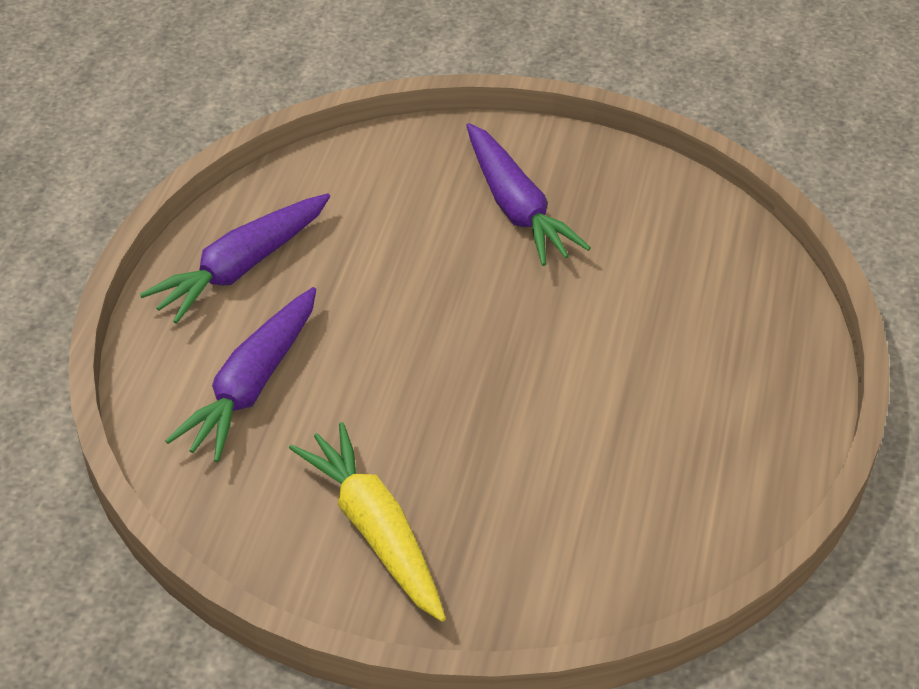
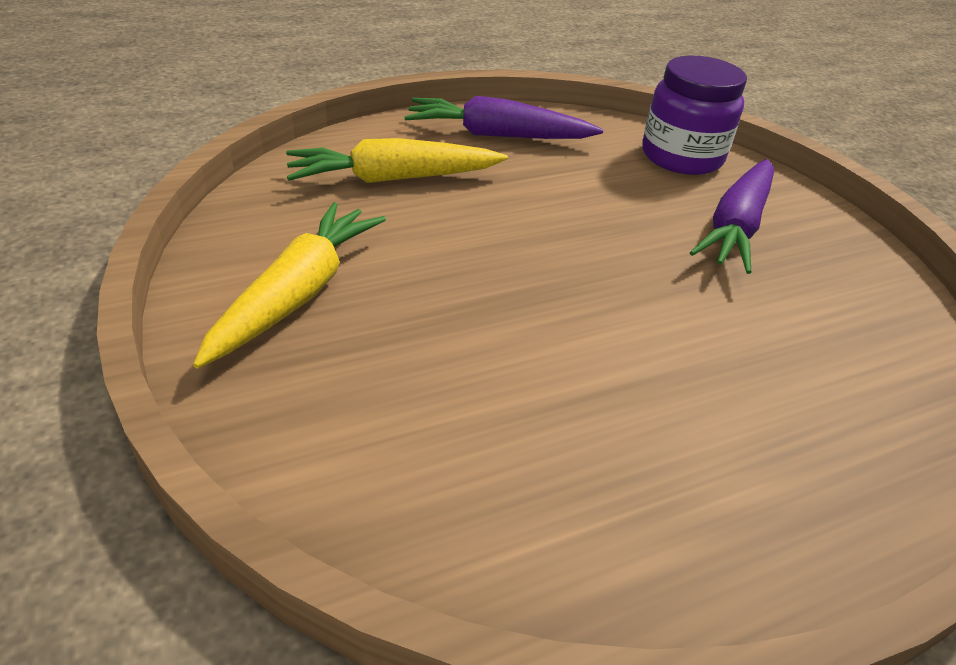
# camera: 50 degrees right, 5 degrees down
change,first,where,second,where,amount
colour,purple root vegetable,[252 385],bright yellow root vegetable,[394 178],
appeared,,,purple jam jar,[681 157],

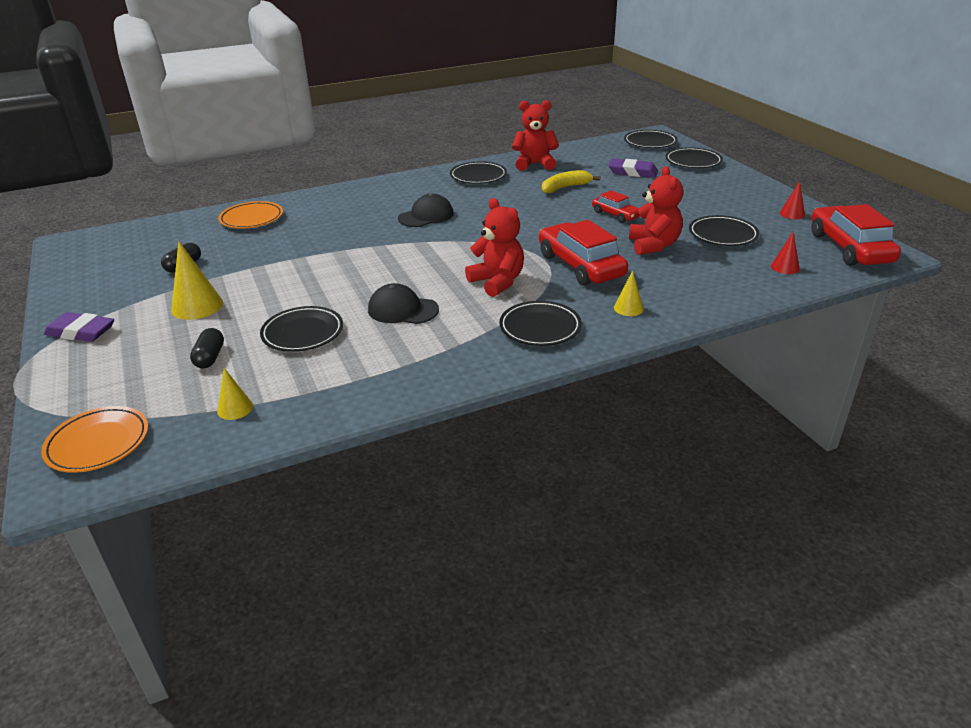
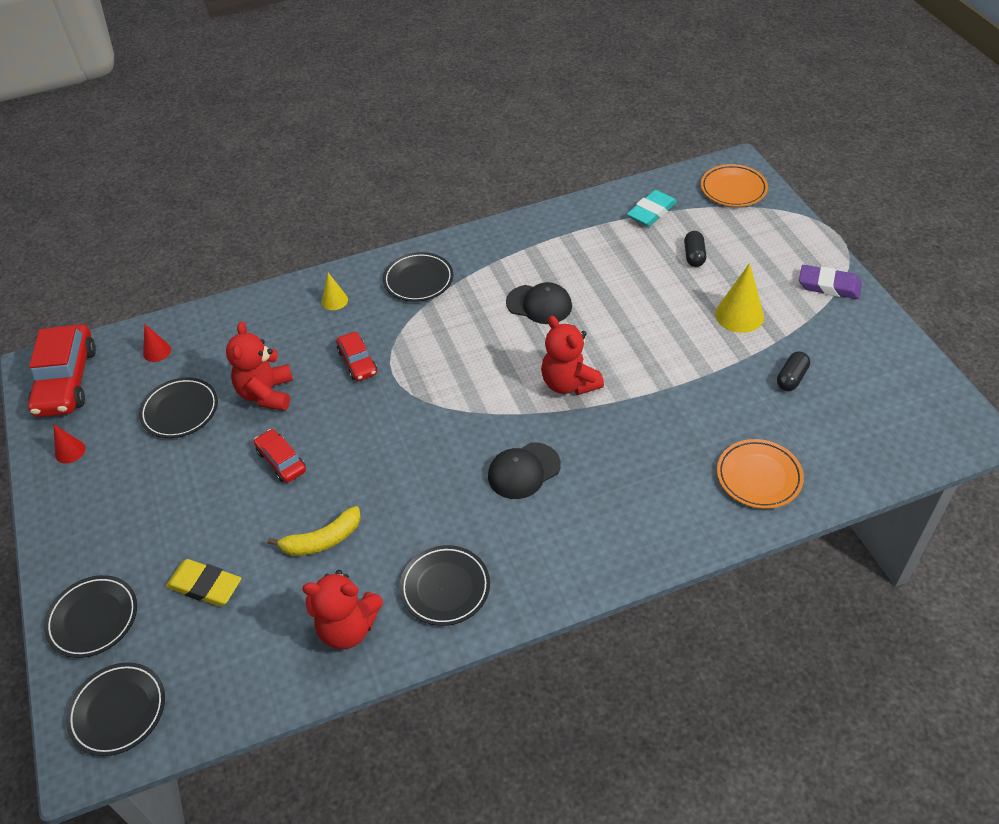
# camera: 175 degrees left, 15 degrees up
change,first,where,second,where,amount
colour,purple pencil eraser,[632 172],bright yellow pencil eraser,[205 586],
size,crimson automobile,[580 265],,[357 362],x0.54
relocated,crimson teddy,[497 282],,[569 383],
exchanged,bright yellow cone shape,[235 408],teal pencil eraser,[651 212],
missing,ebony flat dish,[303 333],,,

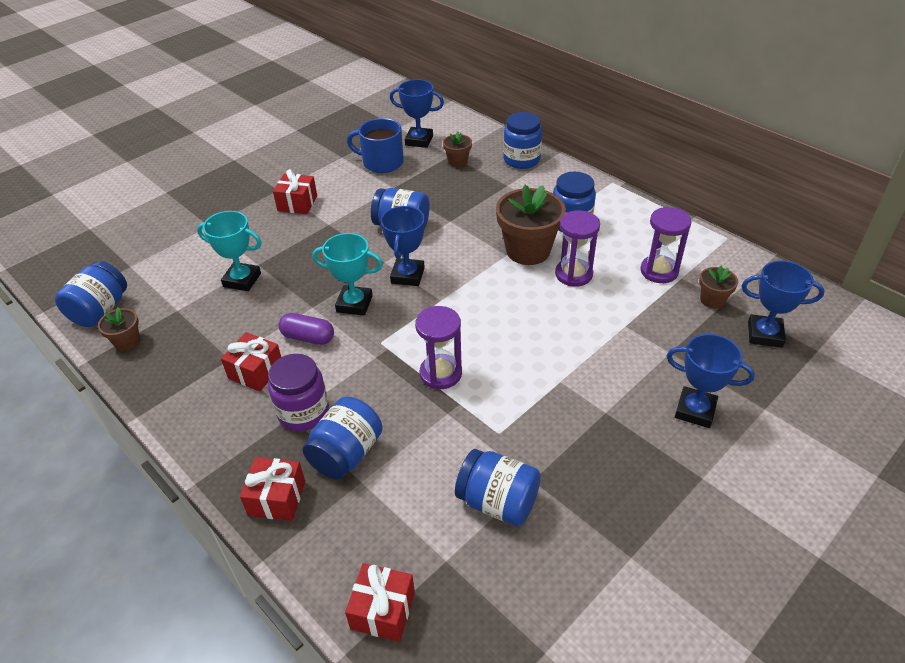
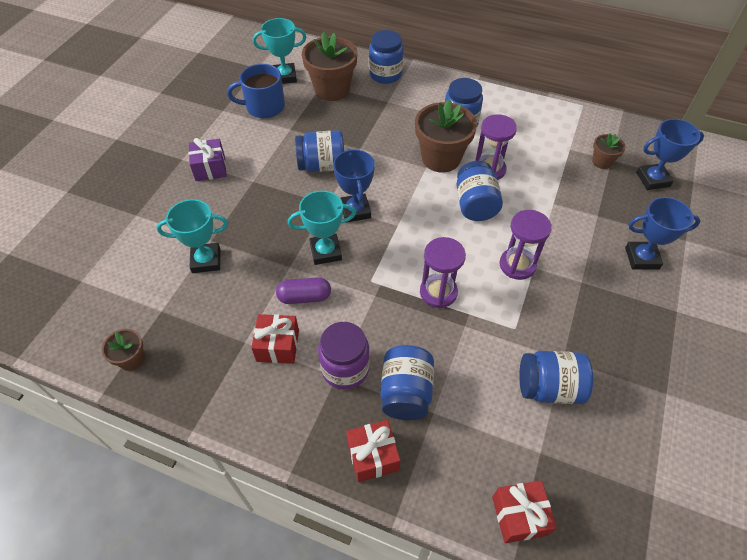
# camera: 25 degrees left, 10 degrees up
change,first,where,second,where,amount
colour,crimson present,[297 203],purple present,[210 168],
colour,blue award cup,[419 140],teal award cup,[285 76],
size,russet flower pot,[457 161],,[332 89],x1.99
relocated,blue jam jar,[100 310],,[475 205],
relocated,purple hourglass,[659 271],,[517 265],

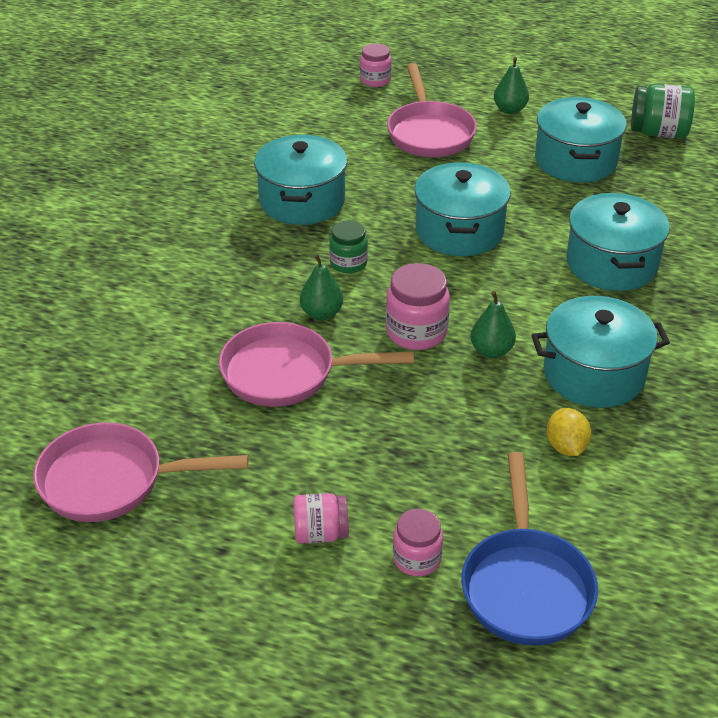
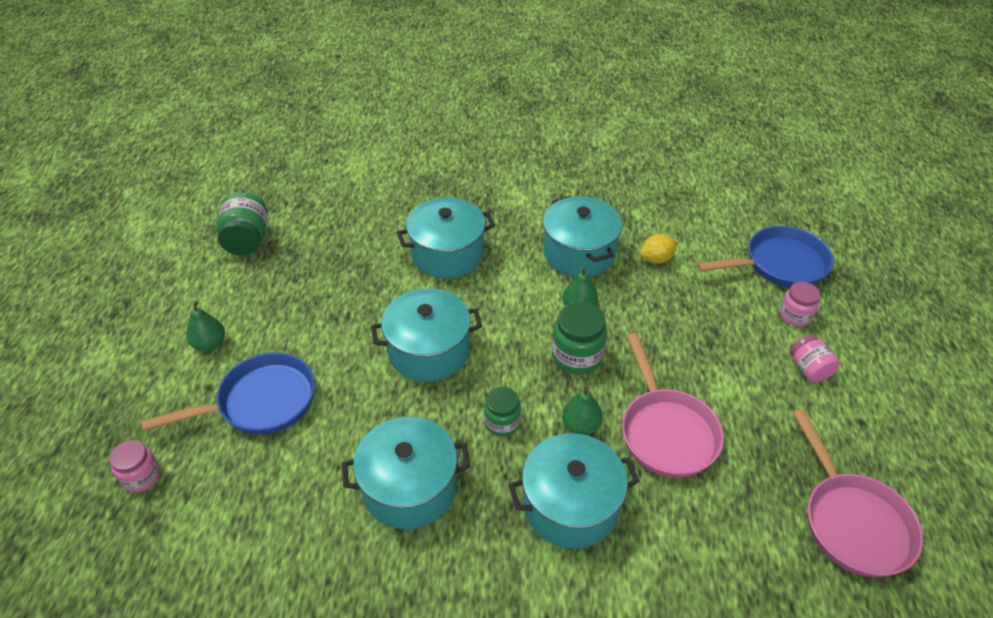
# camera: 105 degrees left, 5 degrees up
change,first,where,second,where,amount
colour,rose-pink pan,[429 133],blue pan,[260 402],
relocated,teal cooking pot,[575 160],,[570 505],
colour,rose-pink jam jar,[416 332],emerald jam jar,[577 356],

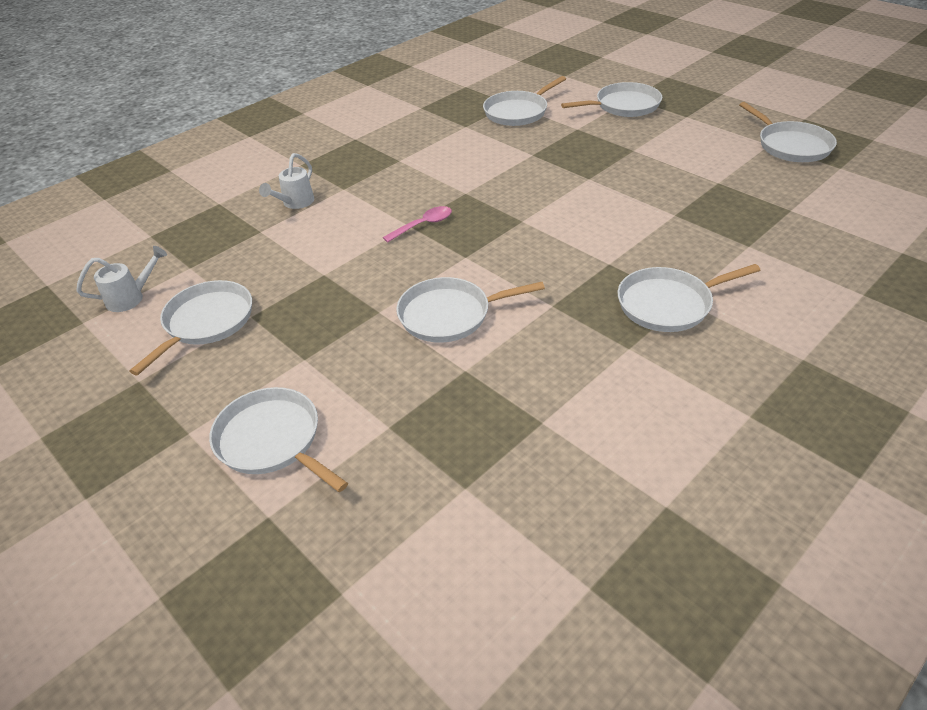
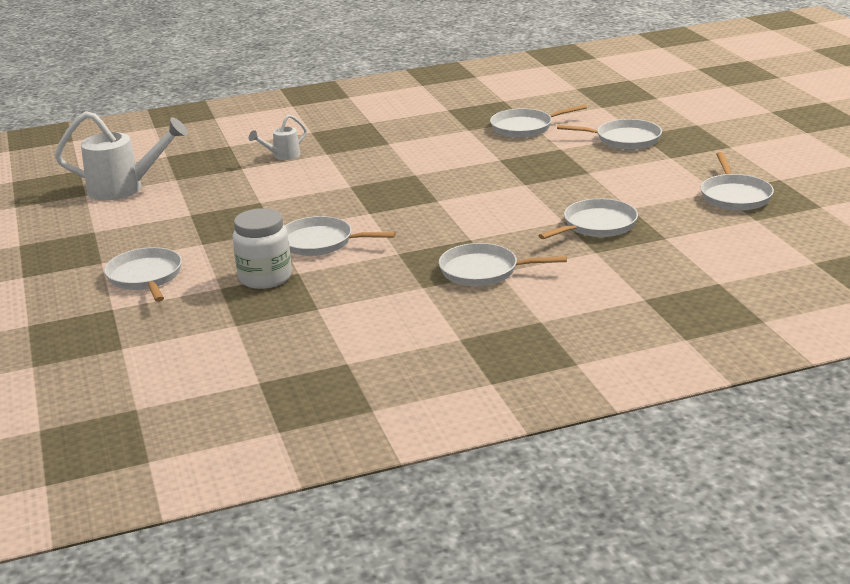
# camera: 25 degrees right, 15 degrees down
change,first,where,second,where,amount
size,white sprinkling can,[131 298],,[125 188],x1.94
appeared,,,white jam jar,[265 278],
relocated,white pan,[206 322],,[597 225],
missing,rose-pink teaspoon,[423 225],,,

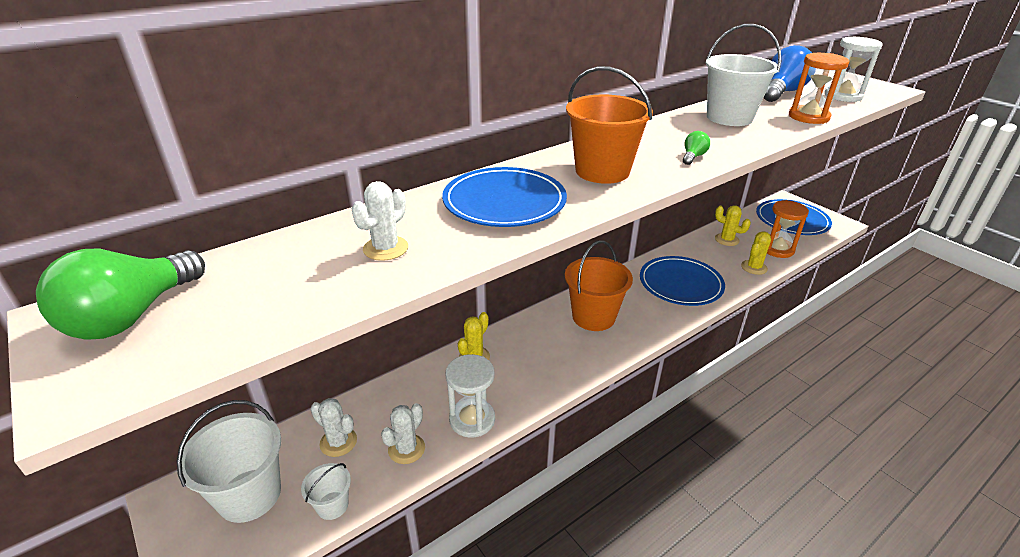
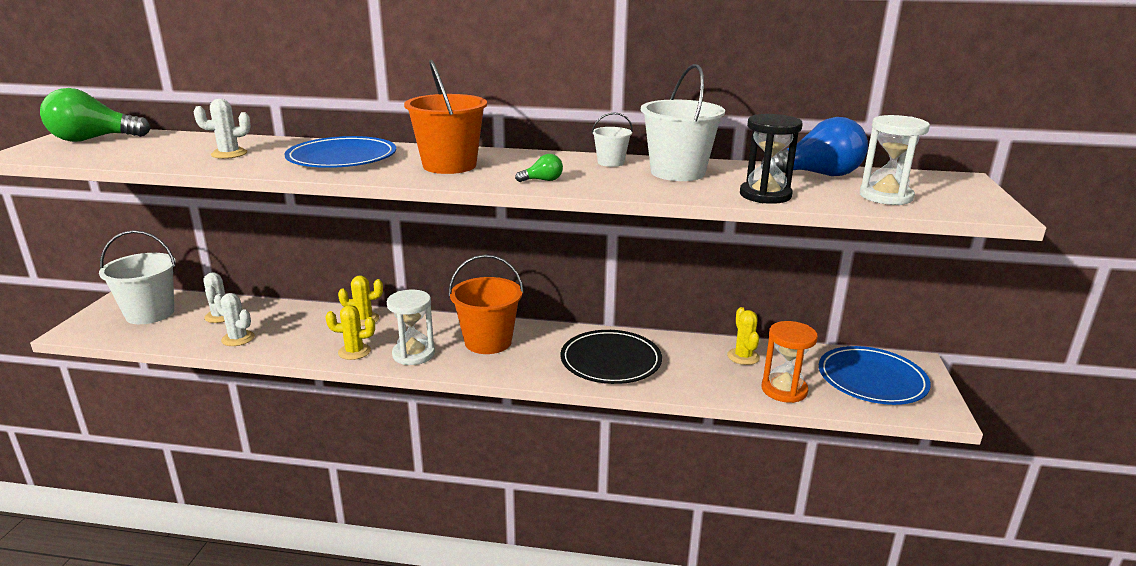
# camera: 45 degrees right, 10 degrees down
change,first,where,second,where,amount
spun,white prickly plant,[406 449],,[238 338],45 degrees clockwise
relocated,bright yellow prickly plant,[754 267],,[354 352],
relocated,white hourglass,[472 419],,[413 354],
colour,blue flat dish,[680 284],ebony flat dish,[610 361],
relocated,white bucket,[332 505],,[611 162],
colour,orange hourglass,[808 117],ebony hourglass,[765 195],

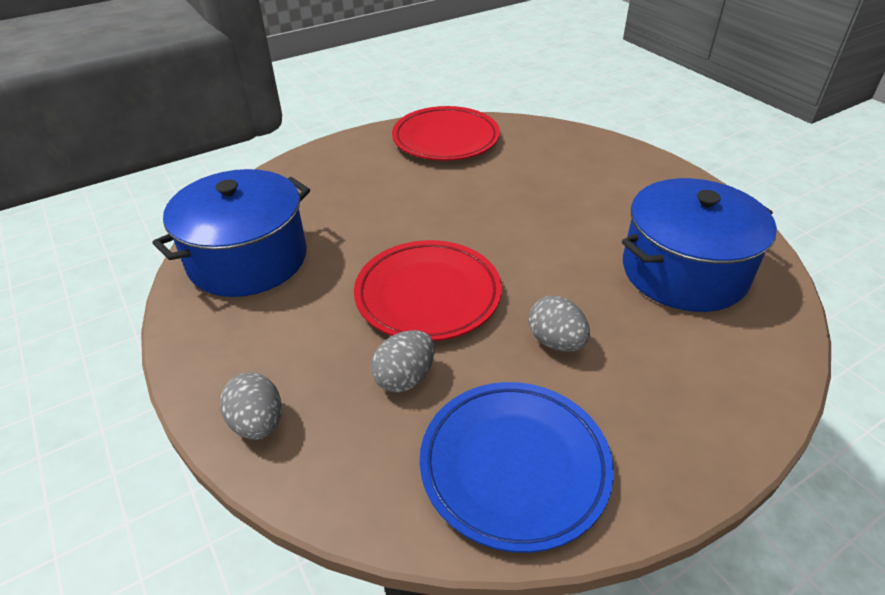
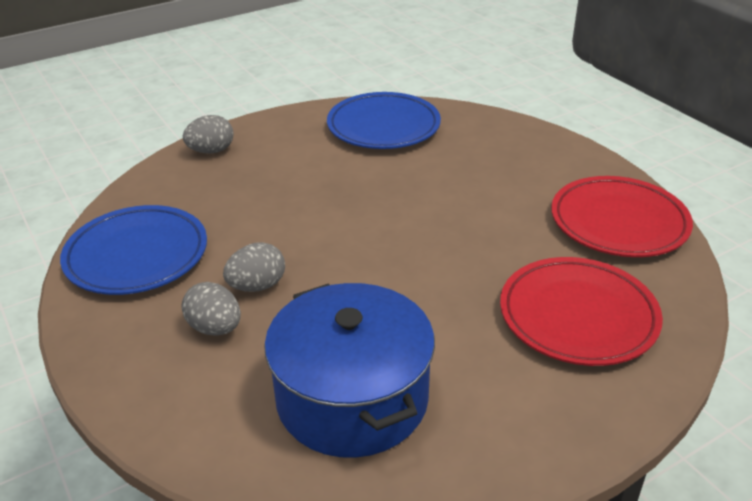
# camera: 90 degrees right, 5 degrees down
change,first,where,second,where,amount
relocated,gray egg shape,[405 378],,[215 328],
exchanged,blue cooking pot,[248 259],blue flat dish,[383 127],
relocated,crimson flat dish,[428 295],,[578 316],

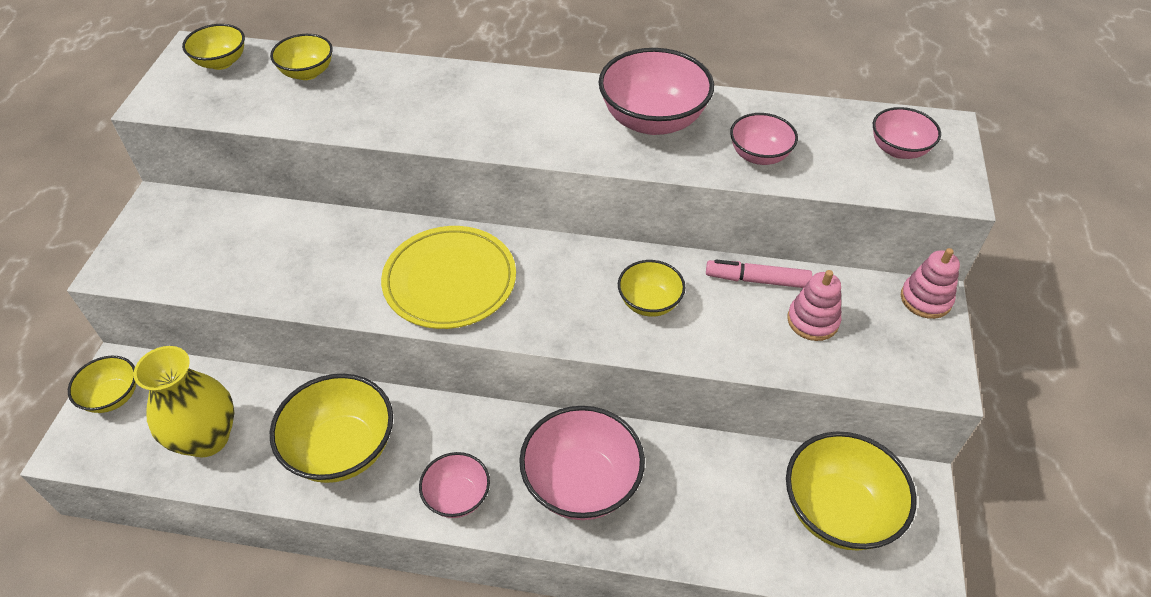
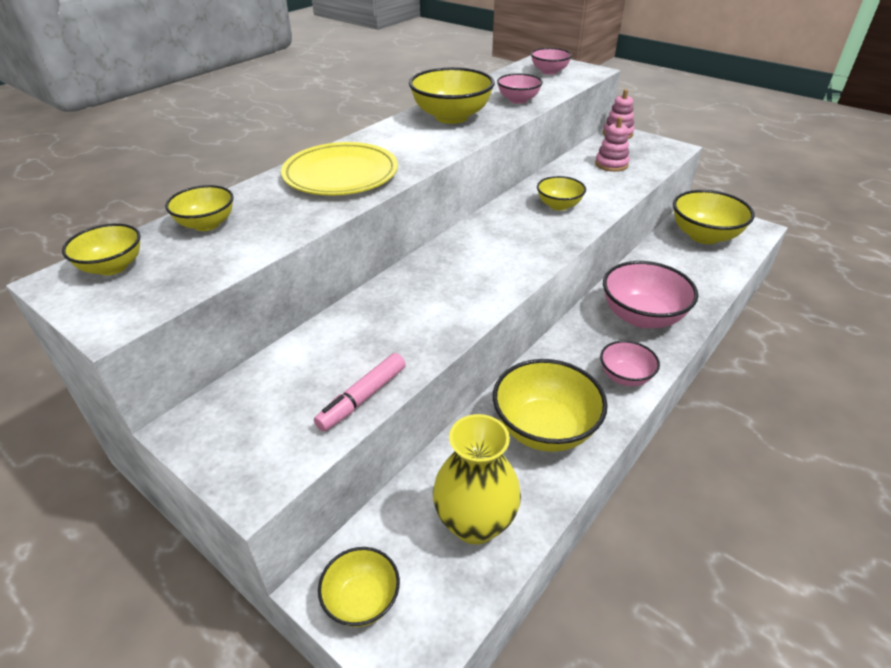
# camera: 60 degrees left, 10 degrees down
change,first,where,second,where,amount
relocated,bright yellow flat dish,[450 281],,[341 174],
relocated,rose-pink felt pen,[757 280],,[362 398],
colour,rose-pink serving bowl,[653 120],bright yellow serving bowl,[451 117],

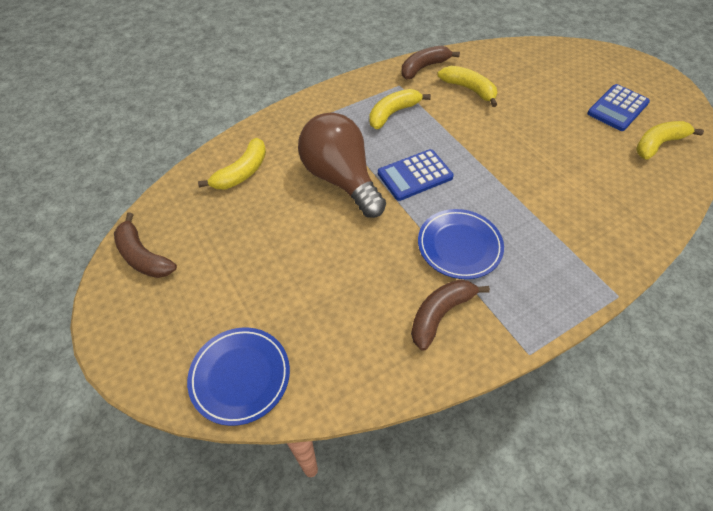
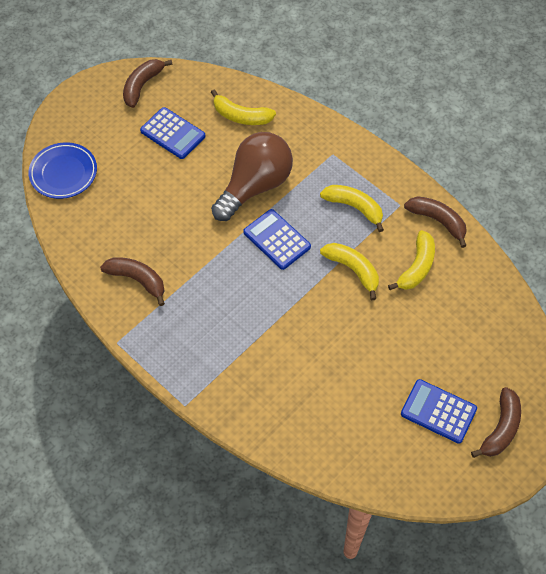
# camera: 75 degrees right, 5 degrees up
change,first,where,second,where,amount
appeared,,,blue adding machine,[173 133],
relocated,bright yellow banana fruit,[658 144],,[353 270],
appeared,,,russet banana fruit,[500 428],
missing,blue flat dish,[459 246],,,

